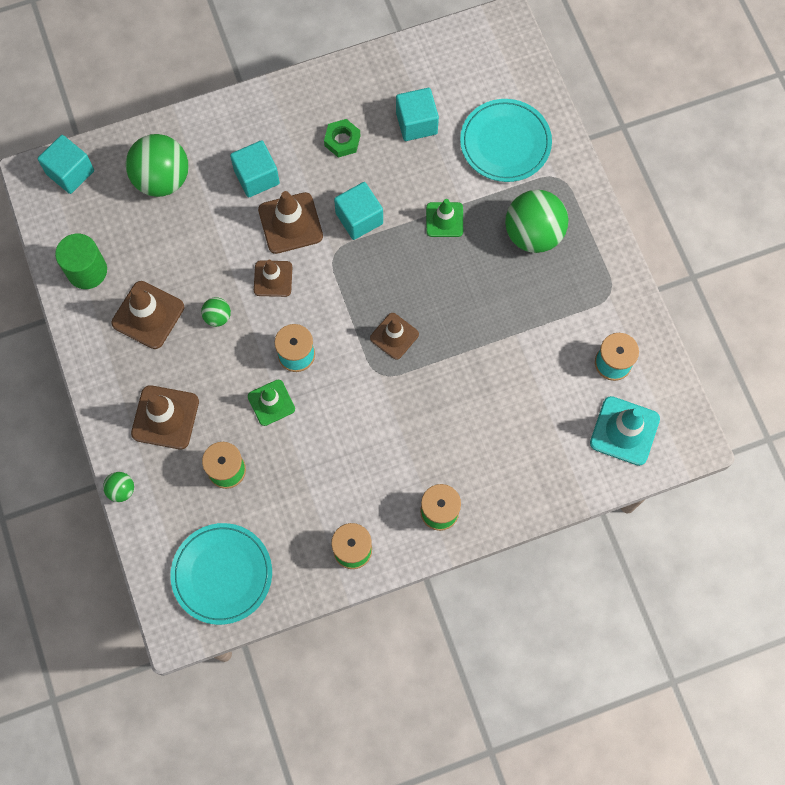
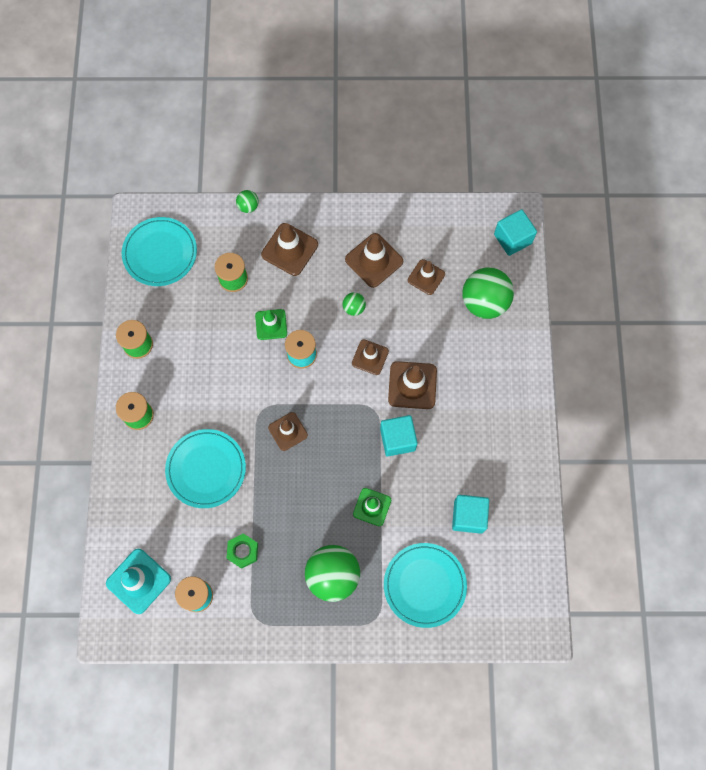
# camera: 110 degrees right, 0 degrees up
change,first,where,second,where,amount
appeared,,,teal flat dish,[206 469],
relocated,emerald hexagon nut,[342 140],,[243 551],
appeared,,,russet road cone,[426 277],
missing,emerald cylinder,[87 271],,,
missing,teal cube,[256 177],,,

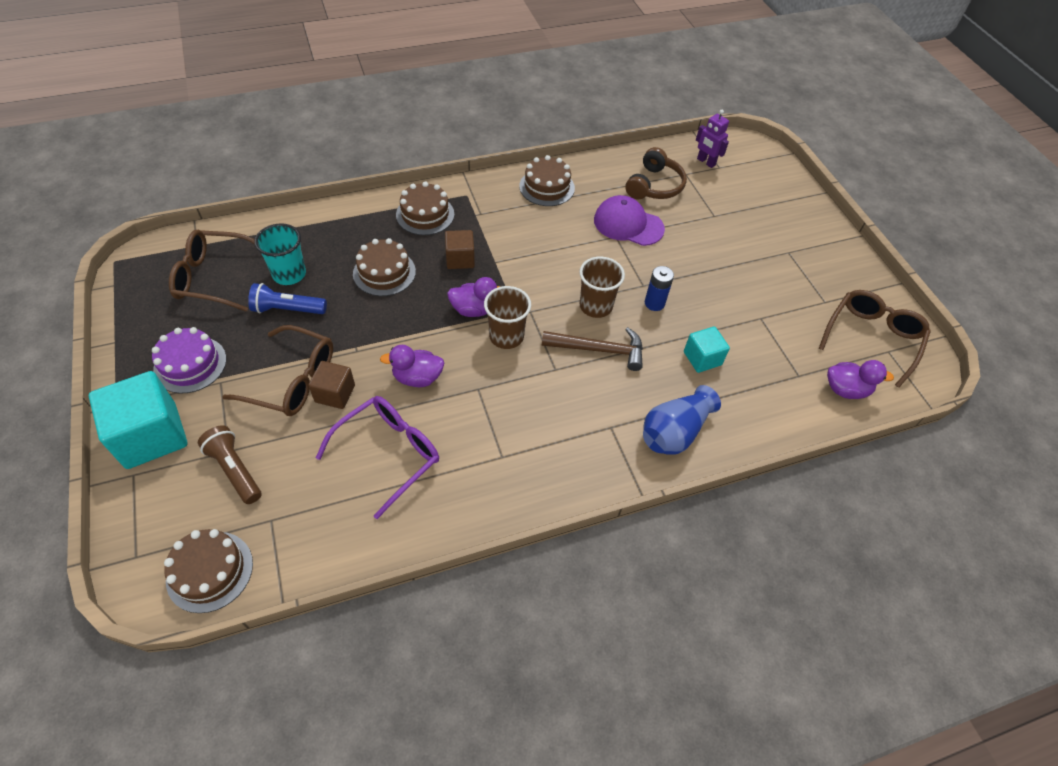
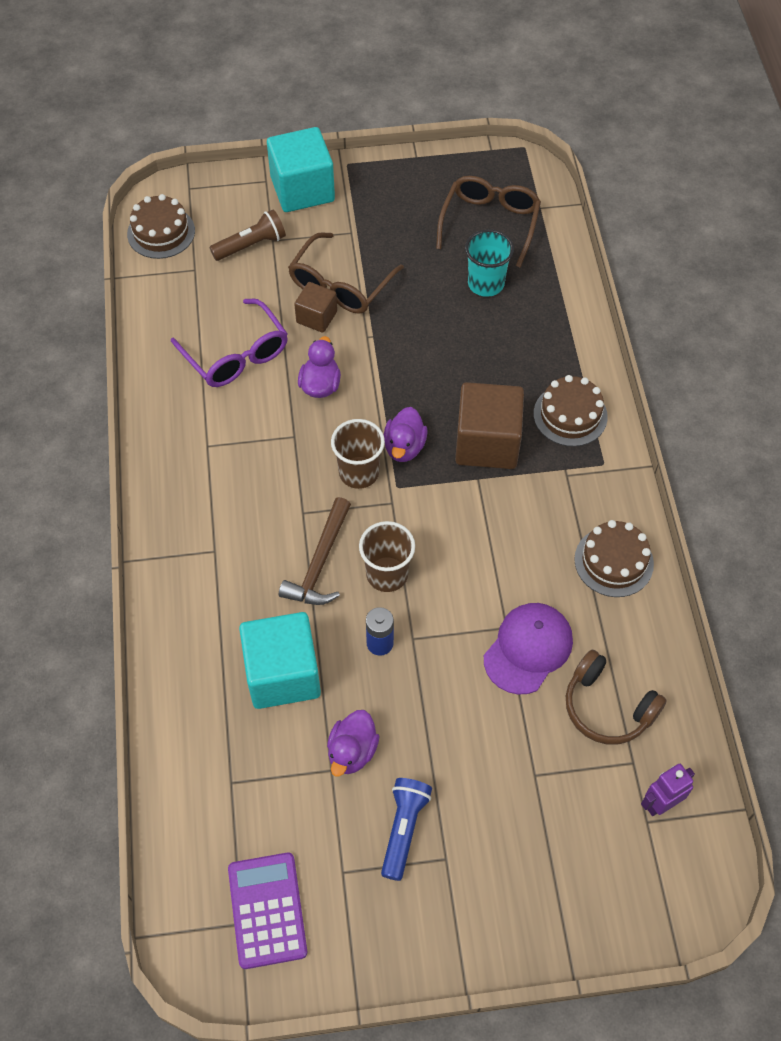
# camera: 105 degrees right, 5 degrees up
change,first,where,second,where,amount
exchanged,russet eyeglasses,[872 338],purple adding machine,[267 910],
size,teal cube,[702 358],,[283 674],x1.81
relocated,purple rubber duck,[845 389],,[352 751],
relocated,blue flashlight,[287 309],,[404 829],
size,russet cube,[460 259],,[487 443],x1.81
missing,purple gateau,[190 364],,,
missing,russet gateau,[384 272],,,
missing,blue tall vase,[674 432],,,

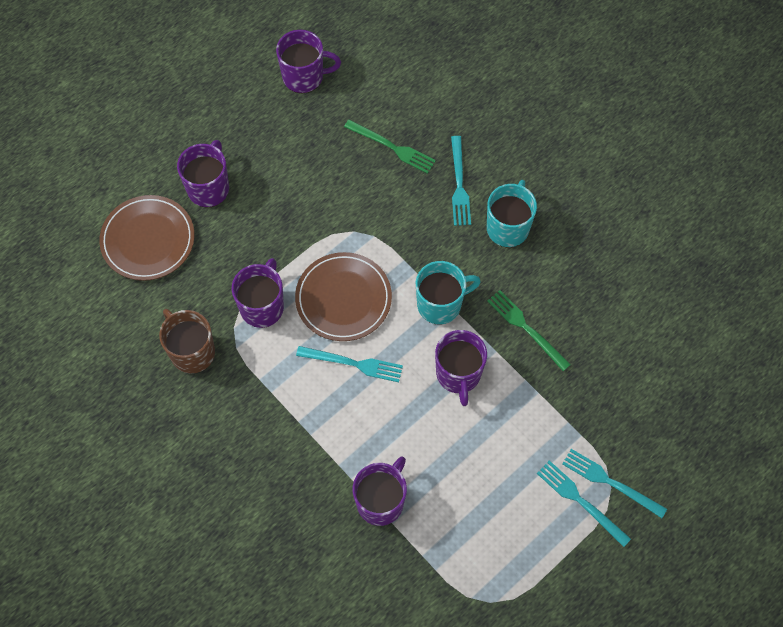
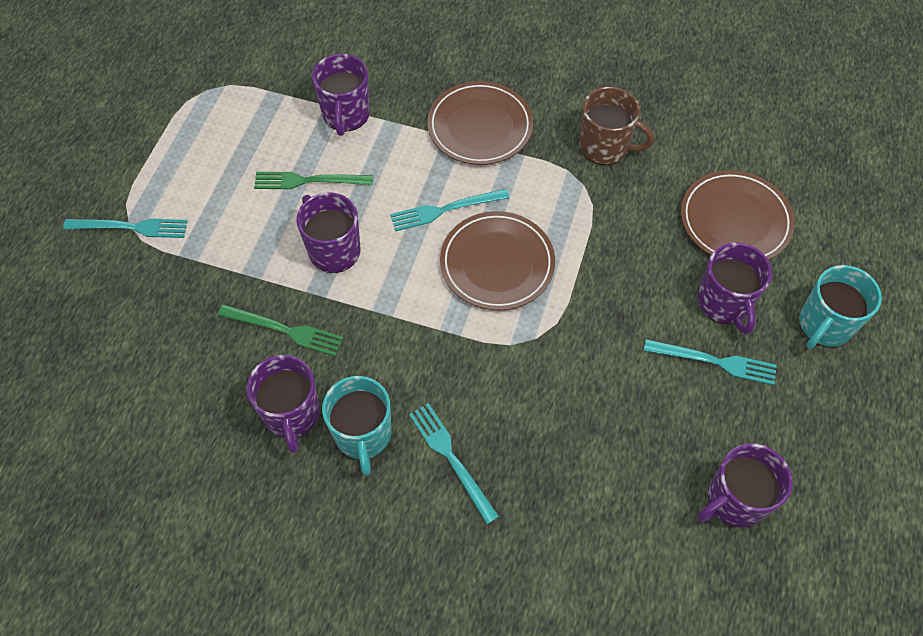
# camera: 150 degrees right, 5 degrees down
change,first,where,second,where,amount
relocated,purple mug,[262 306],,[292 414],
relocated,emerald fork,[392 147],,[309 181],
appeared,,,russet flat dish,[480 127],
relocated,teal fork,[580 501],,[714 362],
relocated,teal mug,[440 304],,[824 325],

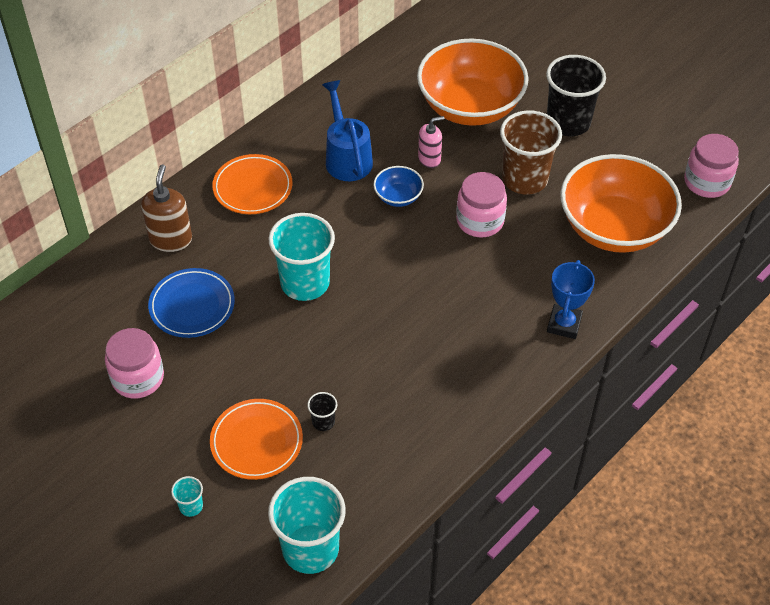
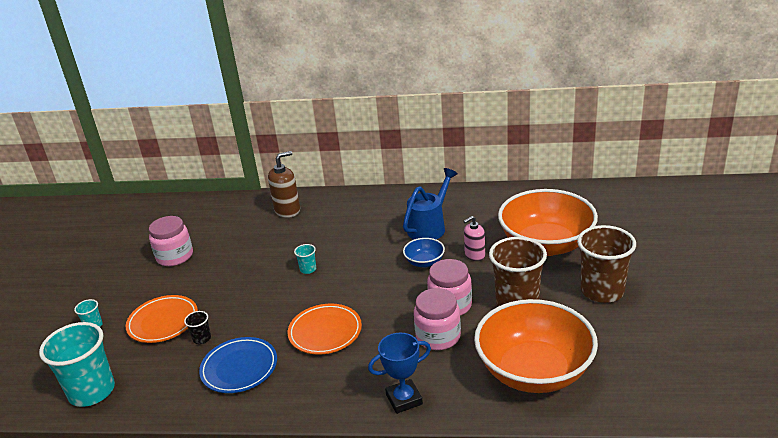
# camera: 55 degrees right, 20 degrees down
change,first,where,second,where,amount
relocated,blue flat dish,[192 306],,[239 368],
relocated,orange flat dish,[253 187],,[325 332],
size,teal cup,[305 283],,[308 269],x0.43
relocated,rose-pink jam jar,[707 182],,[438 336],
spun,rose-pink soap dispenser,[429 159],,[474 255],120 degrees clockwise
colour,ebony cup,[568 122],russet cup,[602 291],

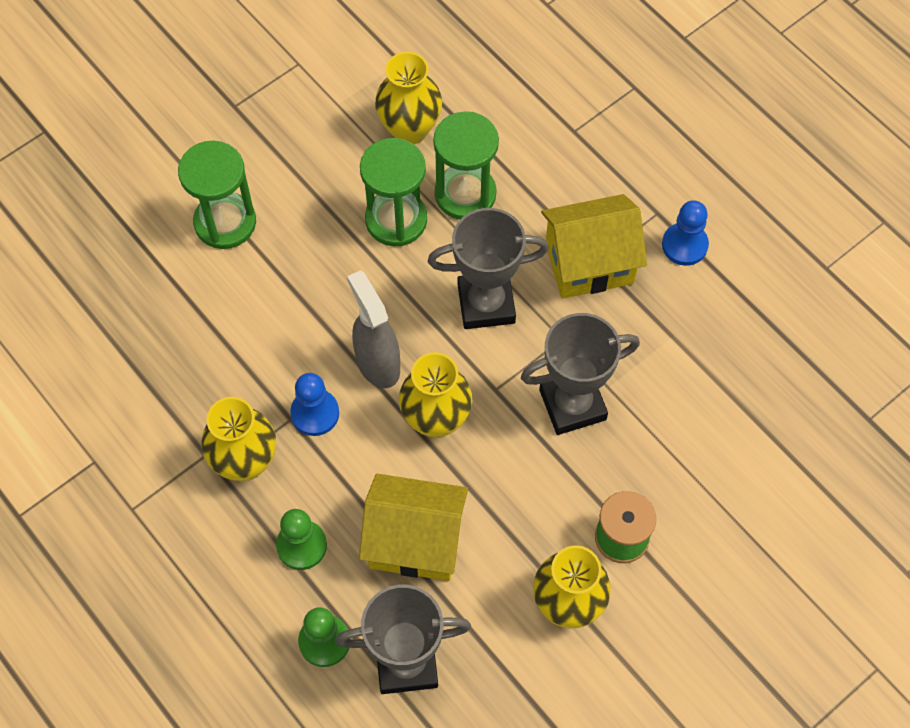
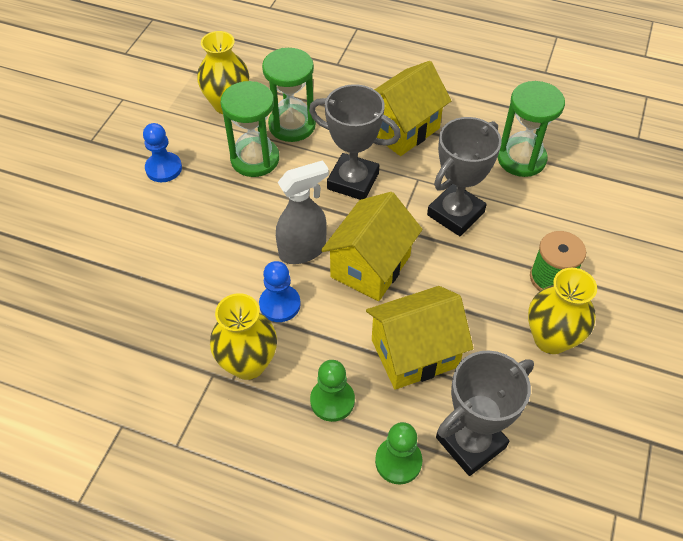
# camera: 30 degrees left, 10 degrees down
change,first,where,second,where,amount
relocated,blue game pawn,[684 245],,[163 168],
spun,gray spray cleaner,[377 363],,[303 250],120 degrees clockwise
spun,gray award cup,[486 304],,[353 181],60 degrees clockwise
exchanged,bright yellow tall vase,[436 419],bright yellow house,[370 266],
relocated,emerald hourglass,[225 222],,[521 159],

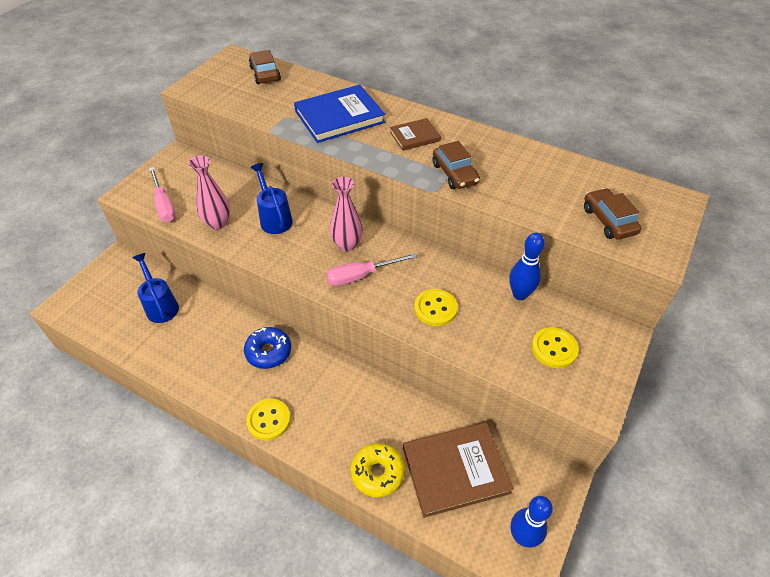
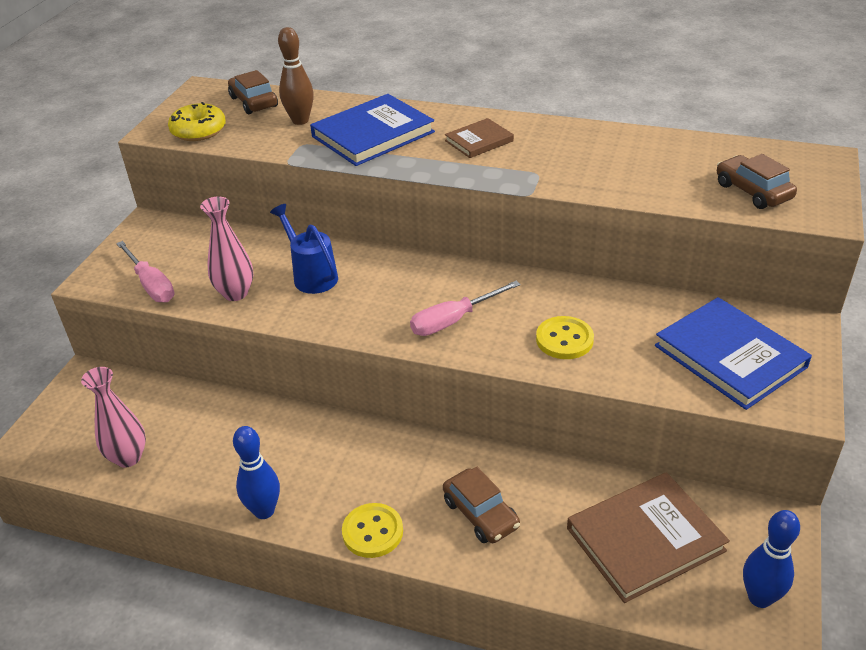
# camera: 10 degrees left, 10 degrees down
change,first,where,second,where,amount
relocated,rose-pink tall vase,[347 244],,[128 457],
relocated,bright yellow donut,[377 473],,[198 131],
relocated,blue skittle,[519 294],,[264 511],
appeared,,,russet skittle,[300 120],
relocated,russet automobile,[454 174],,[480 514],
exchanged,bright yellow button,[554 348],blue hardcover,[730 356],
missing,blue sprinkling can,[161 306],,,
missing,blue donut,[268 352],,,

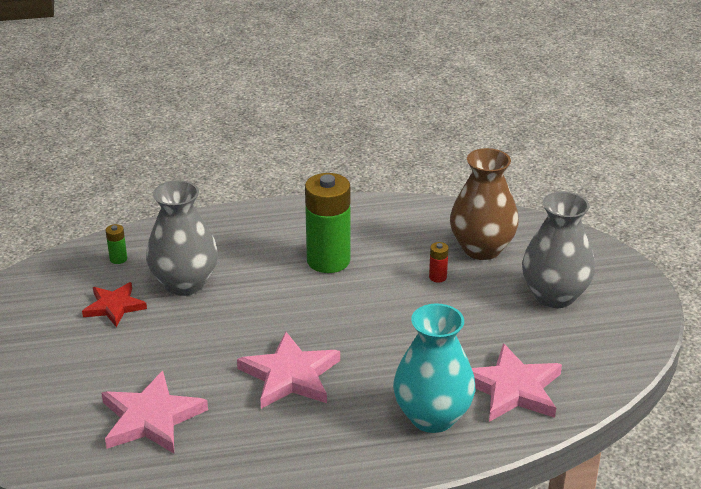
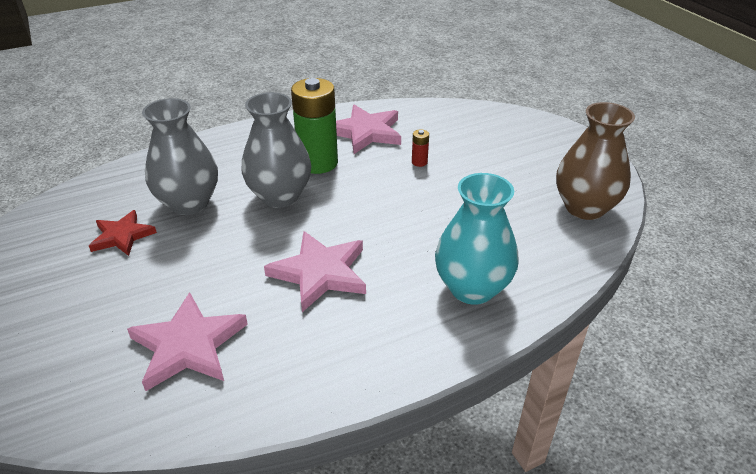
# camera: 15 degrees left, 5 degrees up
change,first,where,second,where,amount
relocated,gray tall vase,[554 296],,[280 196],
relocated,rose-pink star,[512 388],,[366 132],
relocated,russet tall vase,[481 249],,[584 208],
missing,emerald battery,[118 259],,,

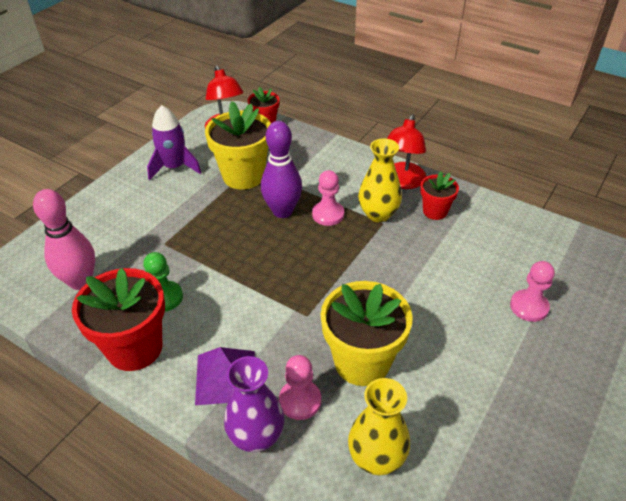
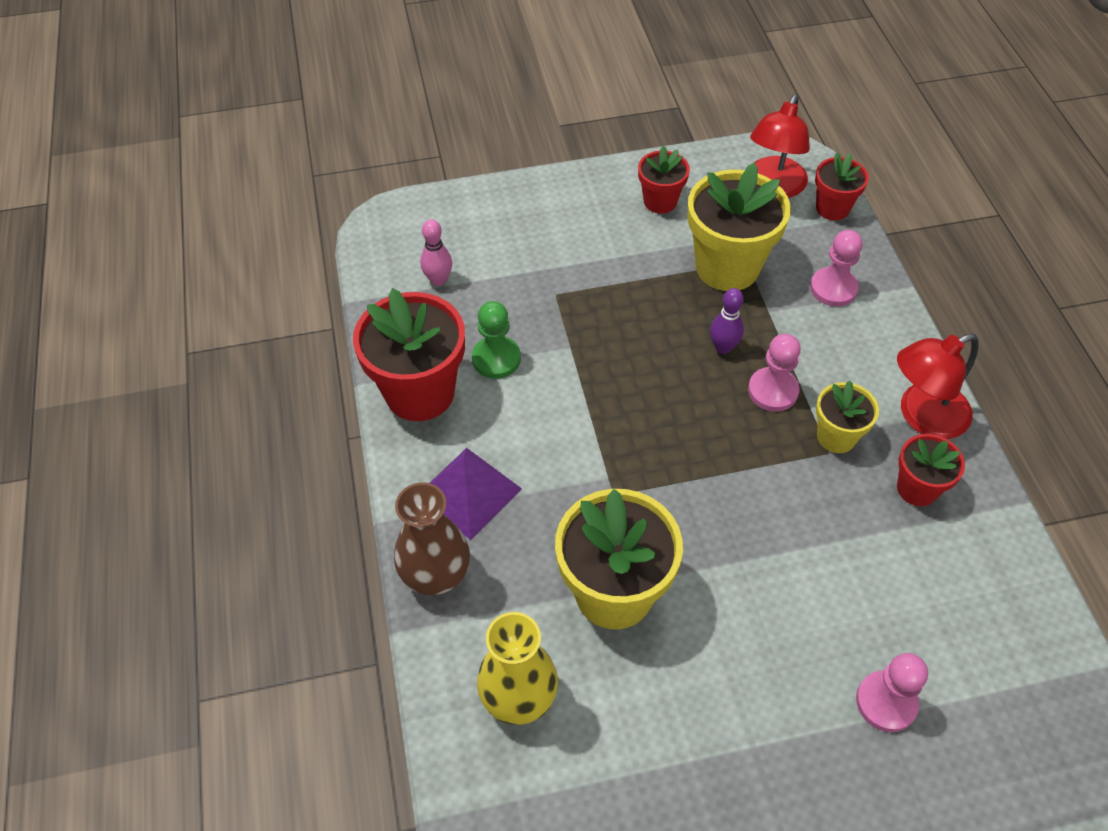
# camera: 45 degrees right, 10 degrees up
change,first,where,second,where,amount
colour,purple tall vase,[256 436],russet tall vase,[436 575],
size,rose-pink skittle,[80 281],,[438 280],x0.54
exchanged,purple spaceship,[174 167],crimson flower pot,[660 201],
size,purple skittle,[282 211],,[723 347],x0.54
relocated,rose-pink game pawn,[300 401],,[833 288],
exchanged,bright yellow tall vase,[378 214],bright yellow flower pot,[836 436],

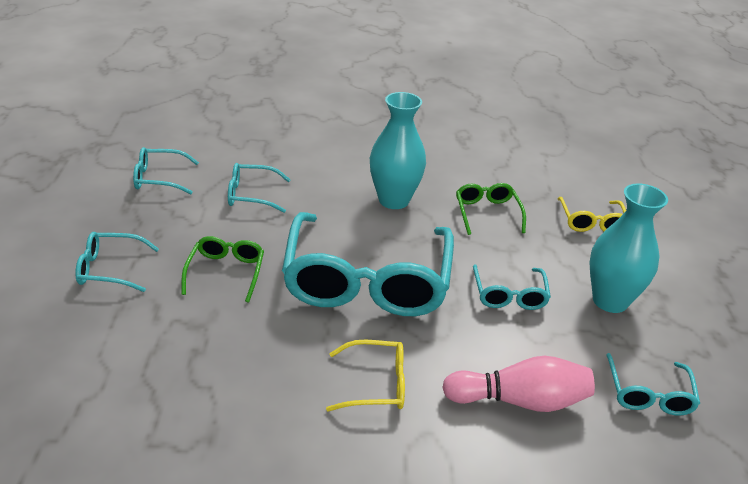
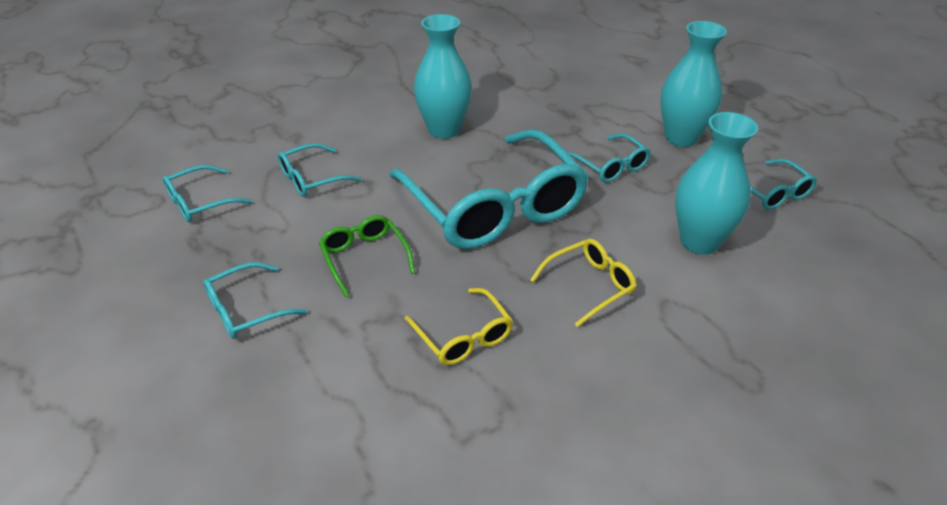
# camera: 30 degrees left, 5 degrees up
change,first,where,second,where,amount
relocated,bright yellow eyeglasses,[591 222],,[463 336],
exchanged,rose-pink skittle,[519 400],teal tall vase,[699 242],
missing,emerald eyeglasses,[487 213],,,

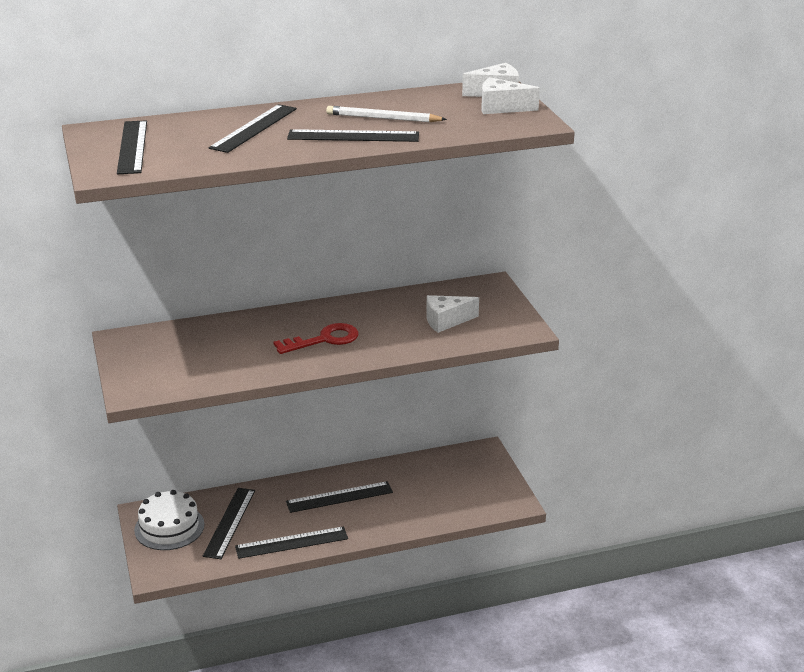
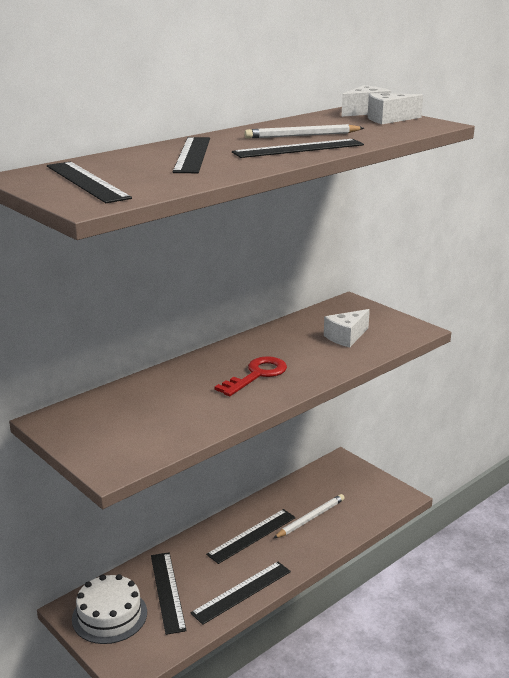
# camera: 25 degrees left, 5 degrees down
change,first,where,second,where,amount
appeared,,,white pencil,[310 518],

